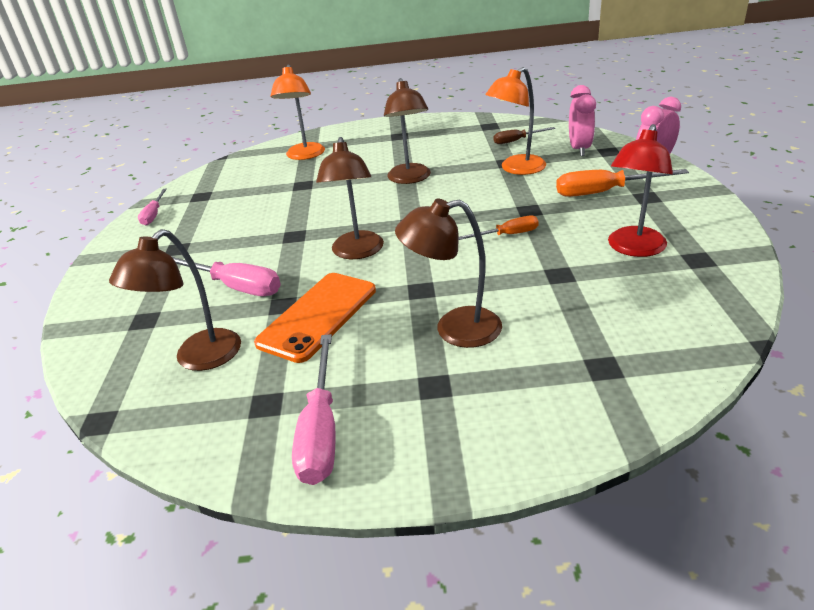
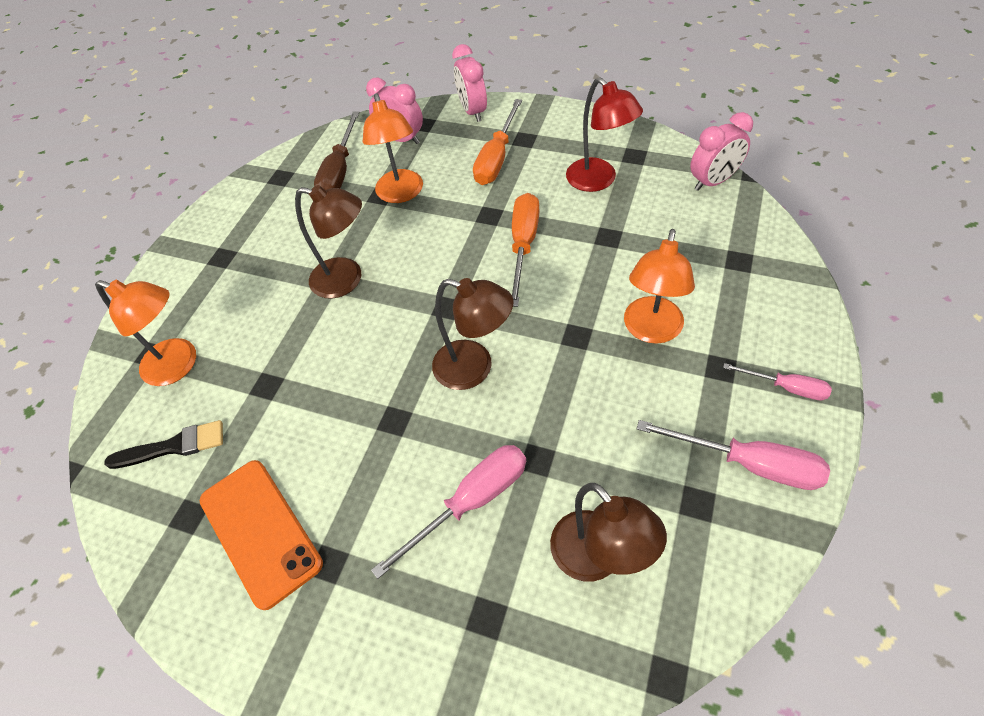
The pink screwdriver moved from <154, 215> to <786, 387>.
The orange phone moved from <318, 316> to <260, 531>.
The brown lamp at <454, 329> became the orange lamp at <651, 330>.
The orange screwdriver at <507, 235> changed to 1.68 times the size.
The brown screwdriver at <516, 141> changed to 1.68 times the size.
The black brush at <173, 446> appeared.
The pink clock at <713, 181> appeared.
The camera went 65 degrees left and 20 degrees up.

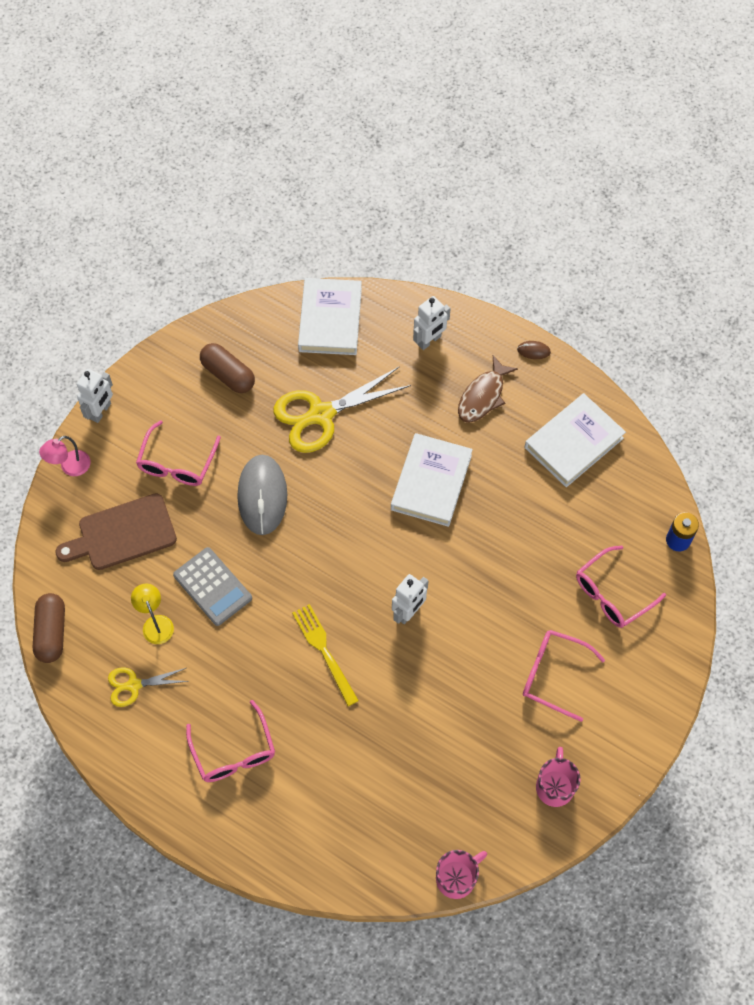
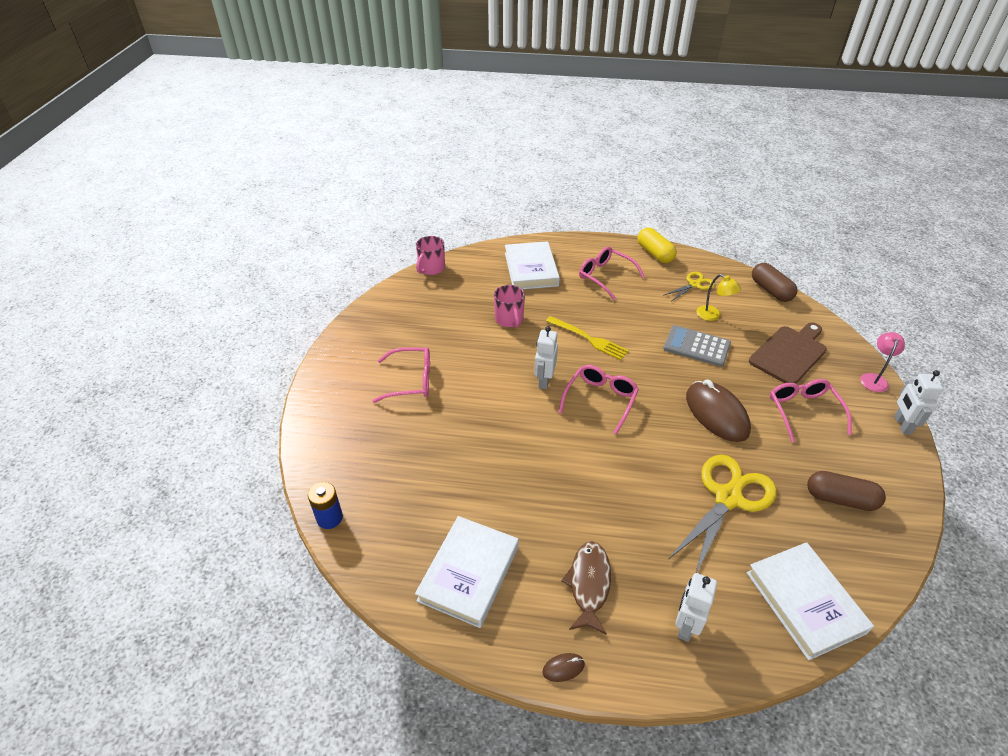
The grey mouse at <262, 496> became the brown mouse at <716, 414>.
The white book moved from <431, 482> to <531, 269>.
The pink mug moved from <555, 786> to <509, 319>.
The pink glasses moved from <612, 594> to <600, 400>.
The yellow capsule at <655, 253> appeared.
The camera went 155 degrees right and 20 degrees down.

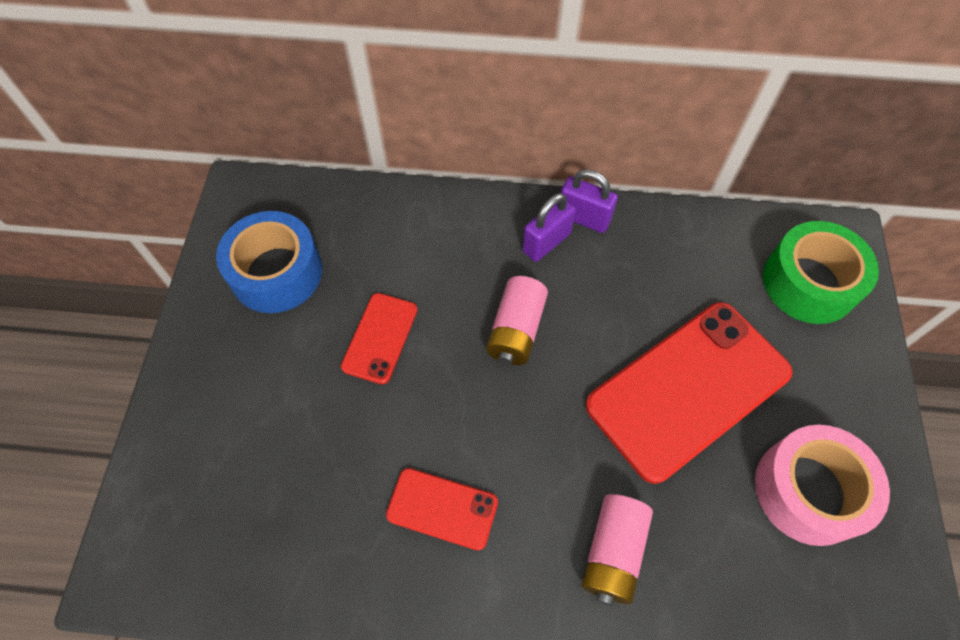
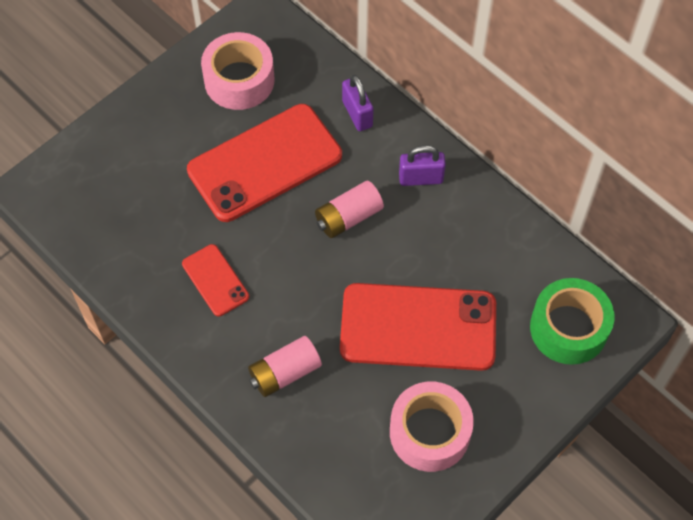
The blue tape at <276, 272> became the pink tape at <239, 80>.
The red phone at <380, 338> changed to 2.05 times the size.
The purple padlock moved from <583, 218> to <357, 114>.
The camera went 40 degrees right and 0 degrees up.

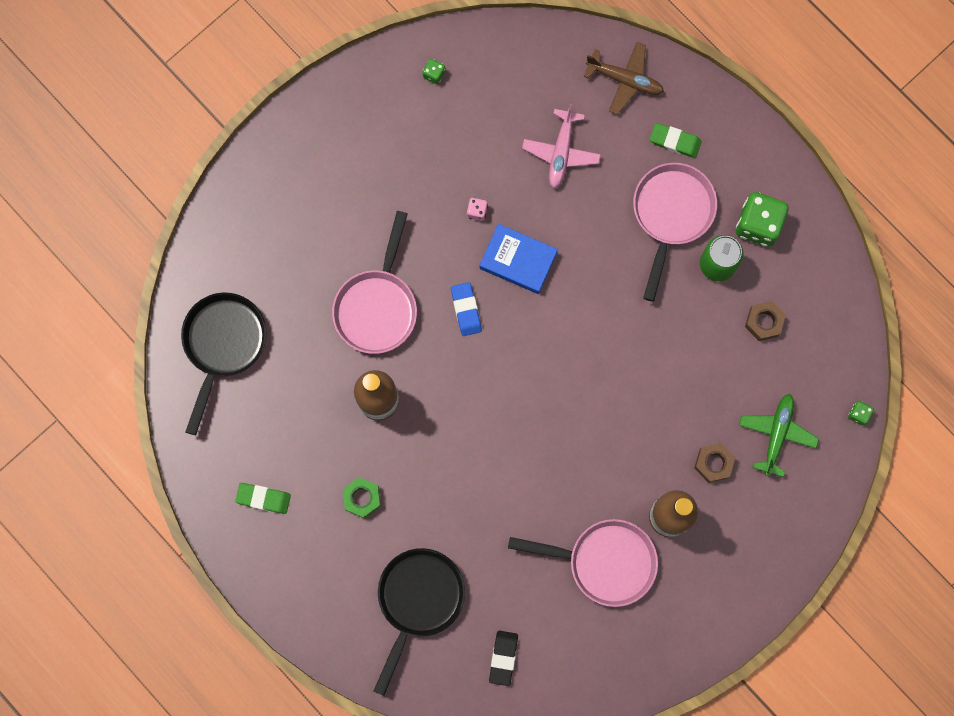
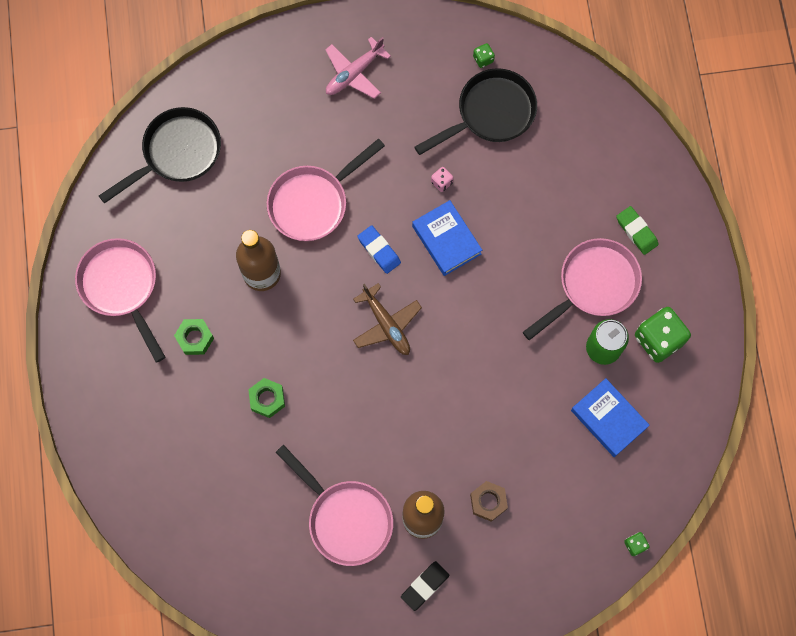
The green eraser at <263, 498> was replaced by the pink pan at <121, 287>.
The black pan moved from <418, 600> to <490, 113>.
The blue eraser at <466, 310> turned 60 degrees counterclockwise.
The black eraser moved from <503, 658> to <425, 586>.
The pink plane moved from <561, 152> to <354, 73>.
The brown plane moved from <625, 80> to <387, 324>.
The green plane at <776, 434> disappeared.
The brown nut at <764, 322> was replaced by the blue book at <608, 419>.
The green nut at <267, 399> appeared.
The camera went 35 degrees right and 5 degrees down.

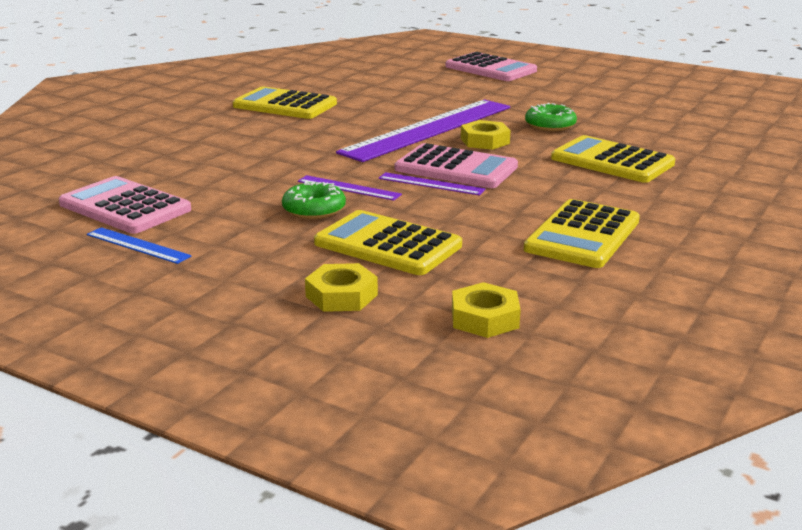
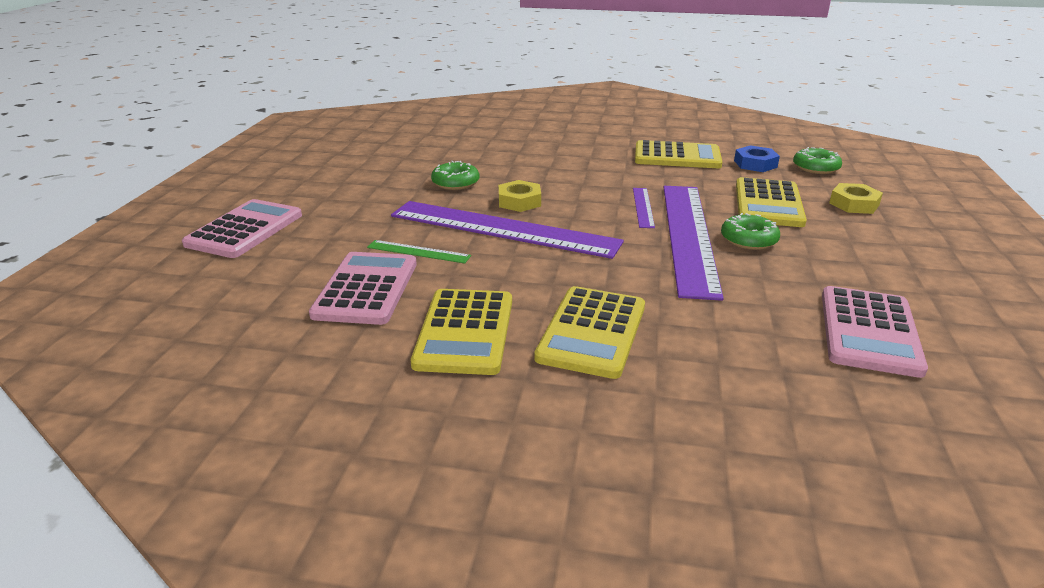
The blue ruler at <138, 245> disappeared.
The purple ruler at <349, 188> changed to 2.37 times the size.
The pink calculator moved from <456, 168> to <366, 289>.
The yellow nut at <485, 318> was replaced by the green donut at <815, 168>.
The yellow calculator moved from <612, 161> to <592, 332>.
The green ruler at <418, 251> appeared.
The blue nut at <755, 164> appeared.
The camera went 110 degrees left and 5 degrees up.

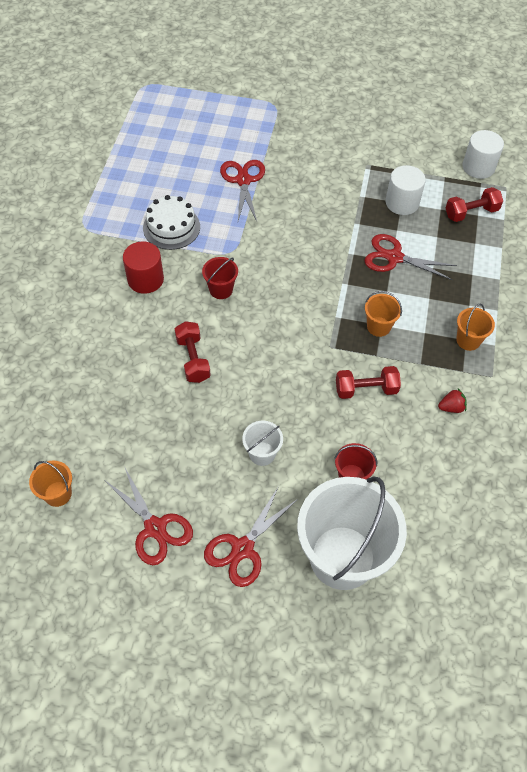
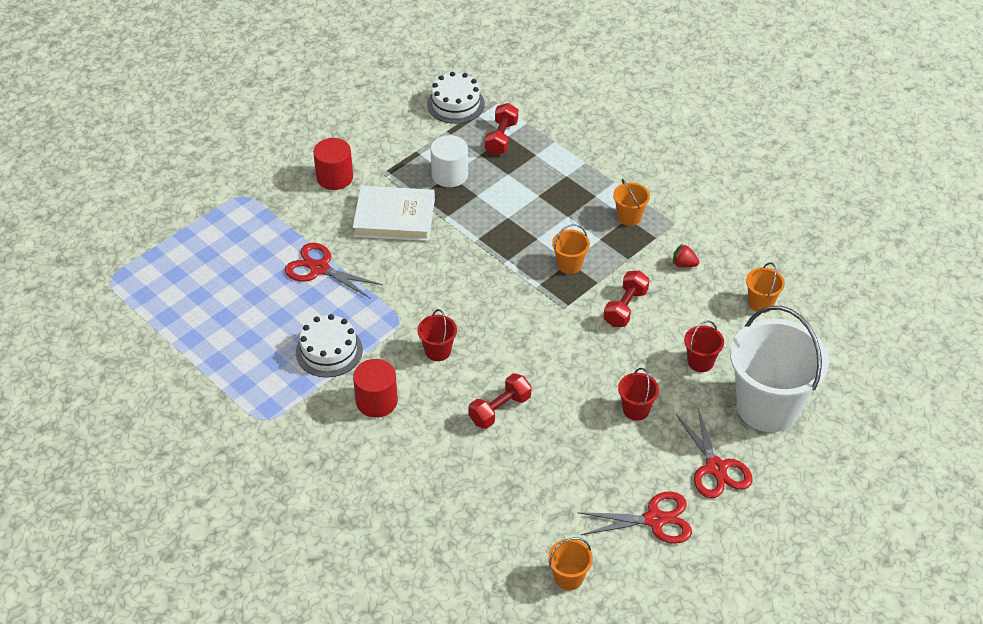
The red dumbbell at <193, 359> turned 60 degrees counterclockwise.
The white bucket at <262, 454> became the red bucket at <636, 409>.
The red scissors at <394, 257> disappeared.
The red strawberry at <451, 407> turned 90 degrees counterclockwise.
The white cylinder at <478, 167> was replaced by the white cake at <455, 104>.
The red cylinder at <335, 177> appeared.
The white book at <394, 217> appeared.
The orange bucket at <761, 303> appeared.
The camera went 55 degrees left and 10 degrees down.

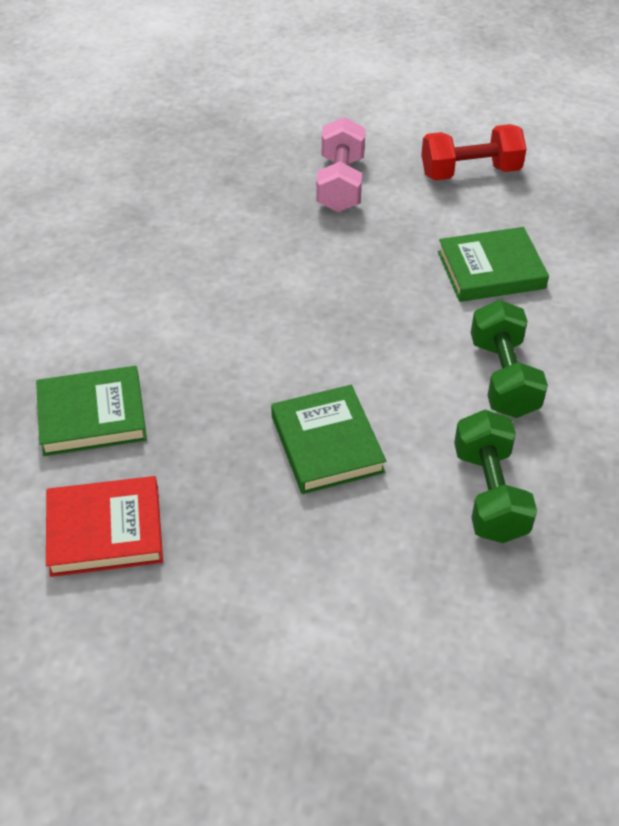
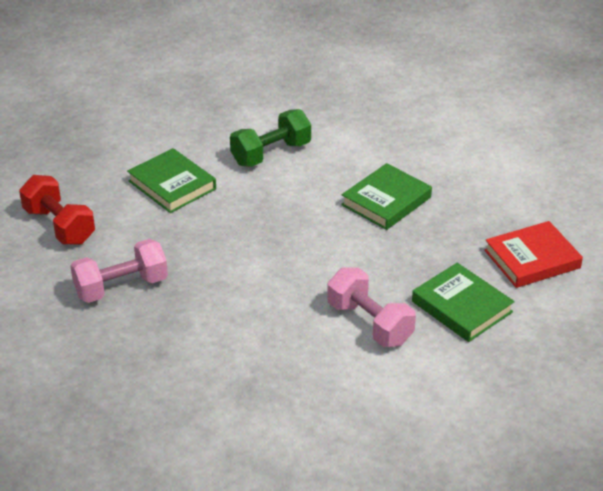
The red book at <105, 531> turned 75 degrees counterclockwise.
The green dumbbell at <489, 494> disappeared.
The pink dumbbell at <369, 323> appeared.
The camera went 120 degrees left and 10 degrees down.

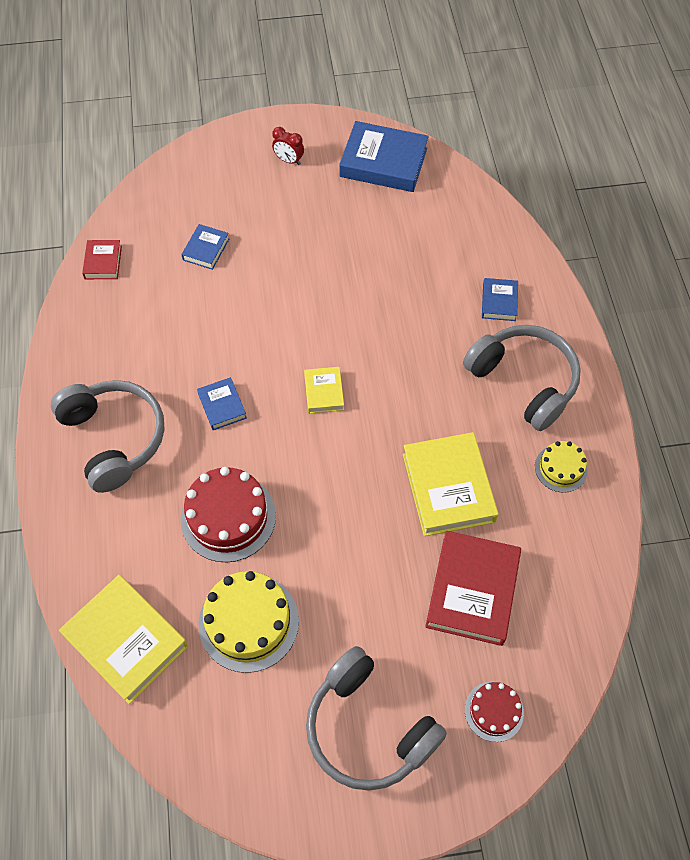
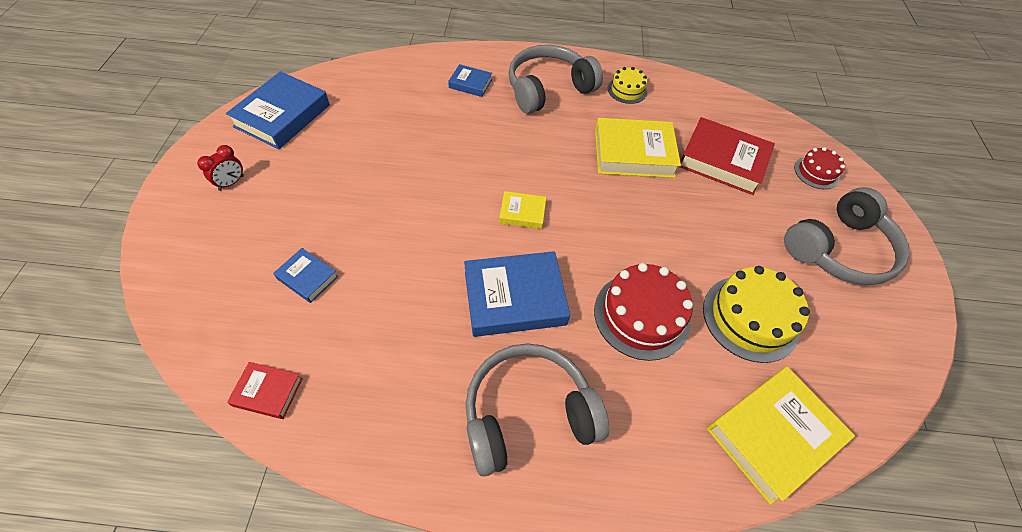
The blue book at <222, 406> changed to 1.94 times the size.
The camera went 80 degrees left and 5 degrees down.

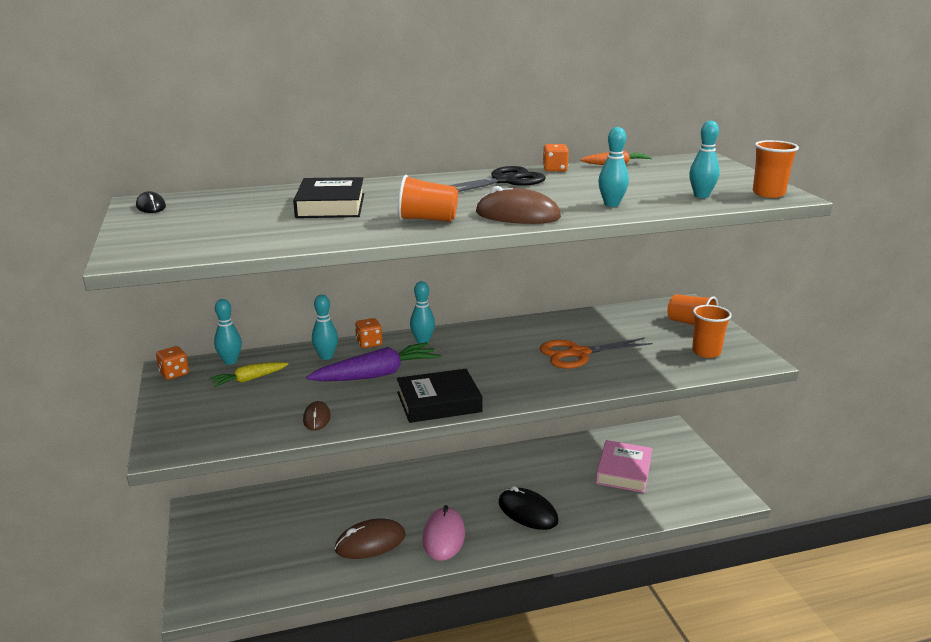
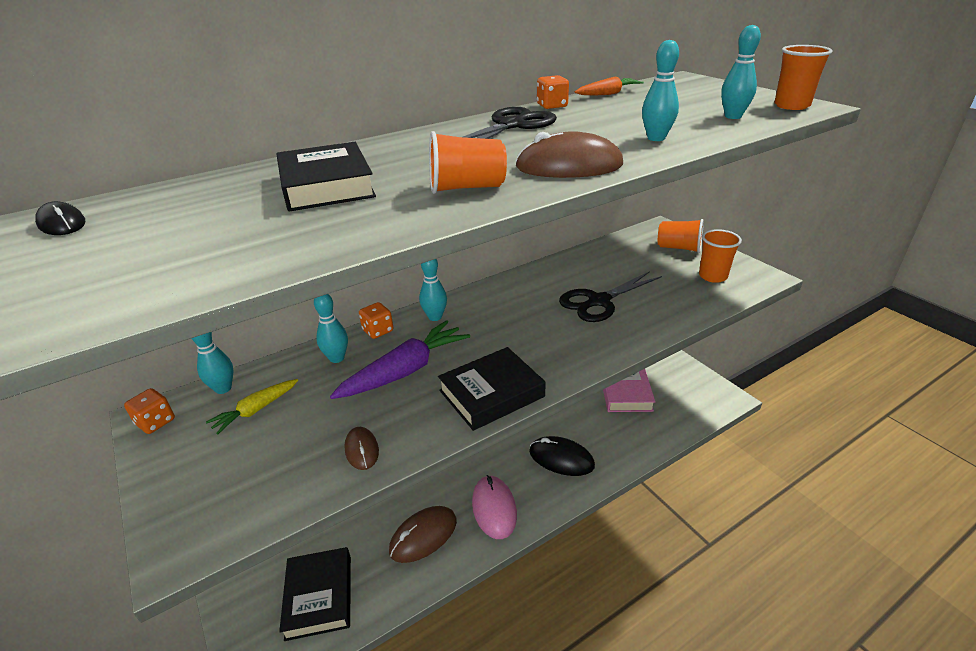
The orange scissors at <578, 354> became the black scissors at <598, 301>.
The black book at <319, 596> appeared.
The camera went 15 degrees left and 10 degrees up.

